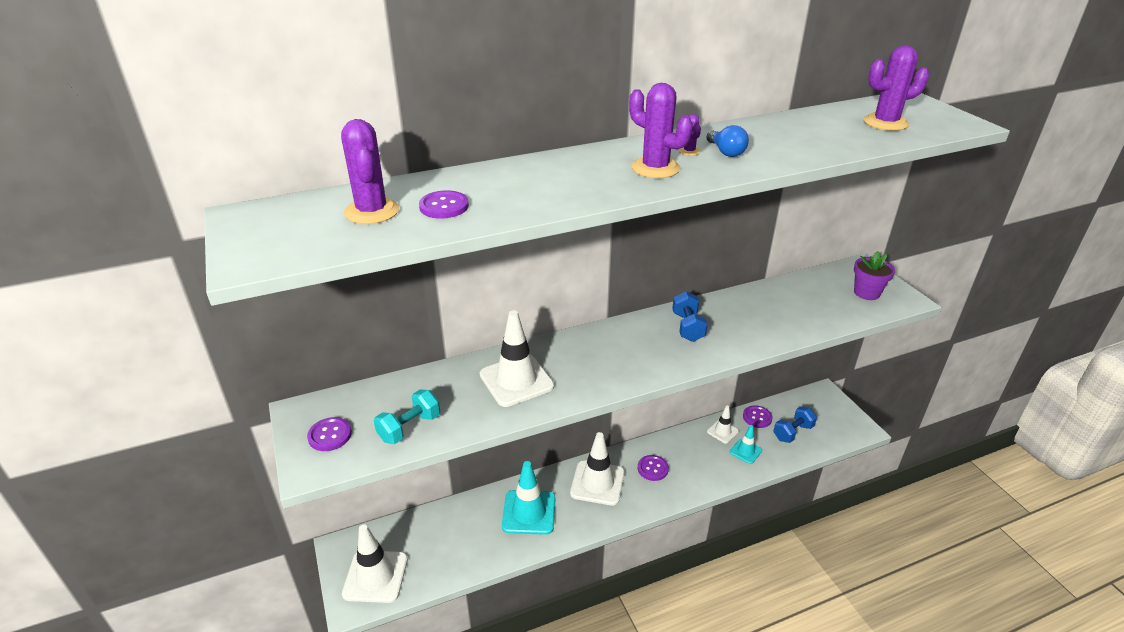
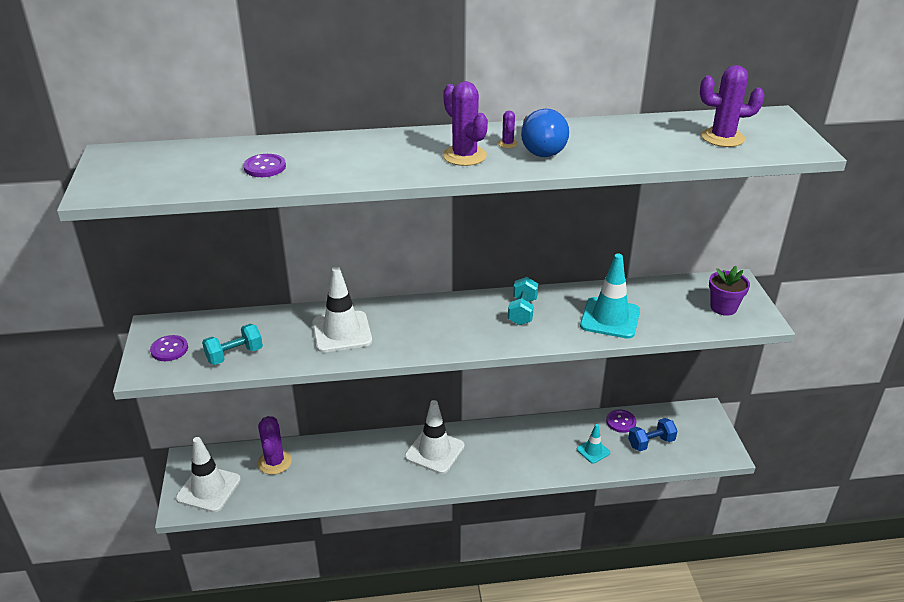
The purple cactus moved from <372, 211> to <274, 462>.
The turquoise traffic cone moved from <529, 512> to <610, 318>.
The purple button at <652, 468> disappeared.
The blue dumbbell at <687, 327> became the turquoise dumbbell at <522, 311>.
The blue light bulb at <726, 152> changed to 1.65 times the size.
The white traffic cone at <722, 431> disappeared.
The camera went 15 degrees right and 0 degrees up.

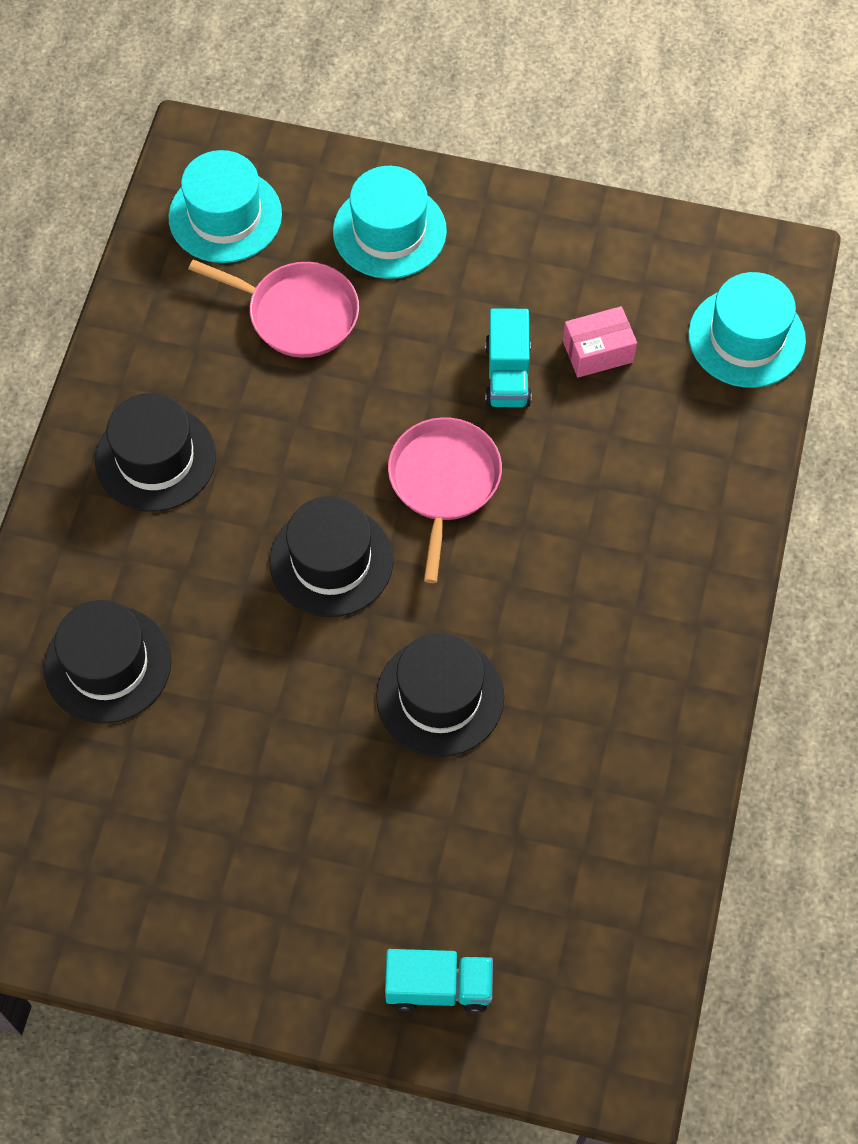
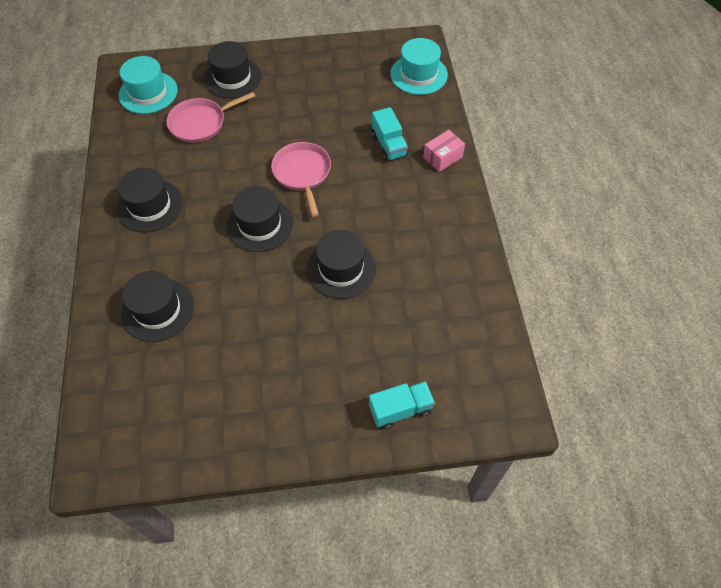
The pink pan at <298, 314> turned 150 degrees clockwise.
The turquoise hat at <389, 231> became the black hat at <232, 78>.
The turquoise truck moved from <507, 374> to <389, 145>.
The pink box moved from <598, 351> to <443, 157>.
The camera went 20 degrees left and 5 degrees down.

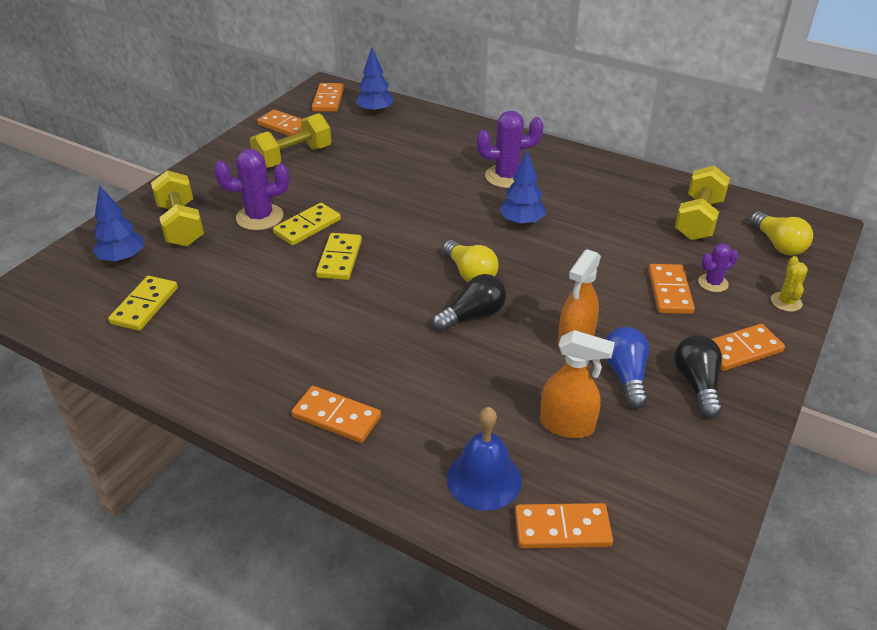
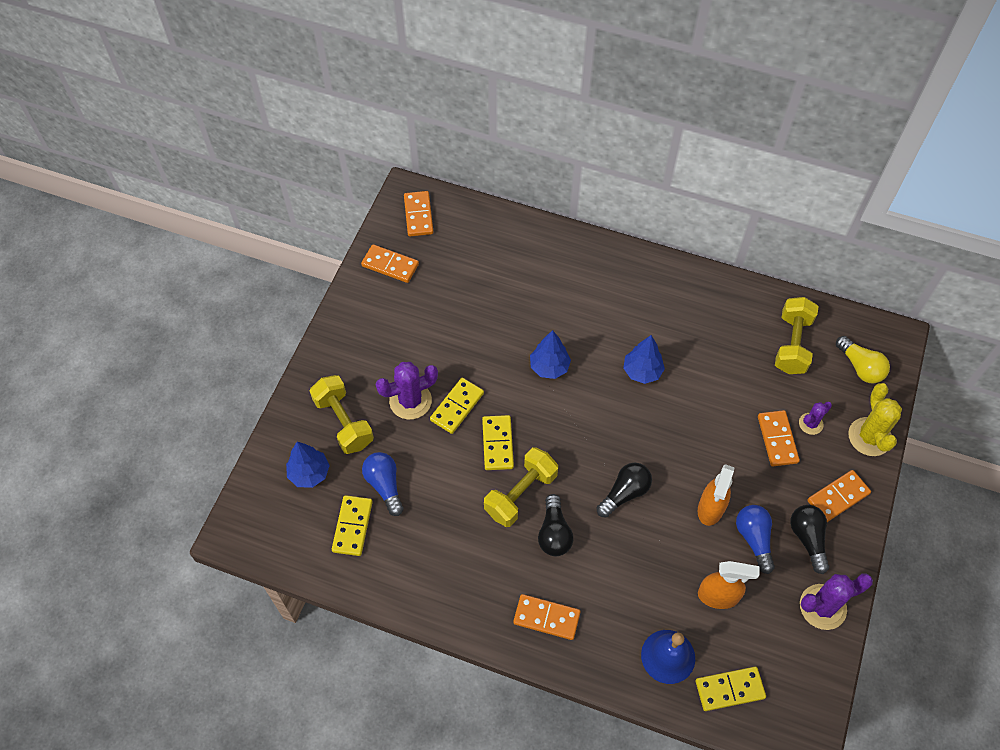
The yellow dumbbell moved from <293, 157> to <520, 494>.
The blue tree moved from <375, 111> to <549, 367>.
The yellow light bulb at <470, 273> disappeared.
The purple cactus moved from <507, 177> to <822, 607>.
The orange domino at <562, 528> became the yellow domino at <729, 689>.
The yellow cactus at <786, 302> changed to 1.76 times the size.
The blue light bulb at <385, 485> appeared.
The black light bulb at <554, 533> appeared.
The camera went 10 degrees left and 20 degrees up.

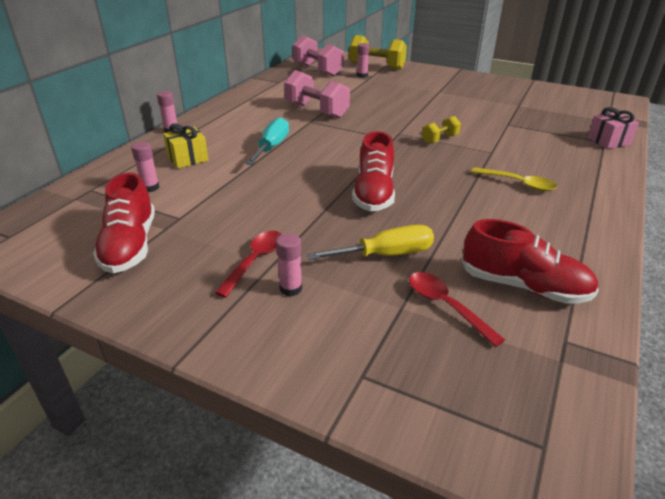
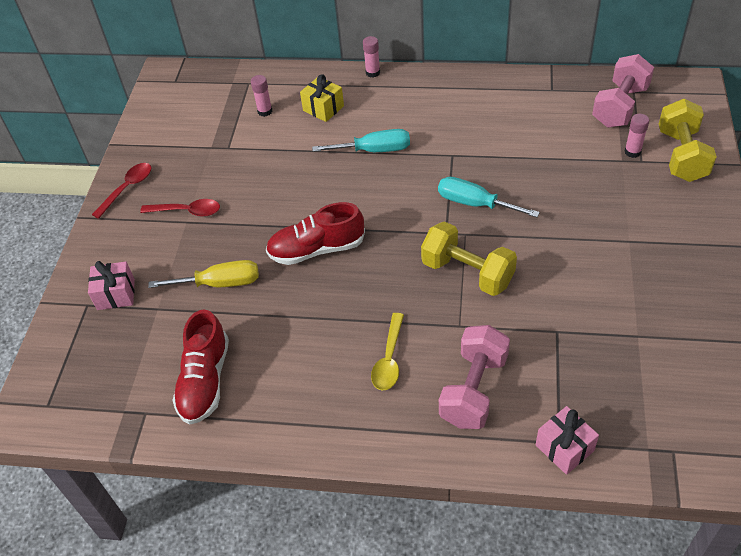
The red shoe at <130, 245> disappeared.
The pink glue stick at <291, 288> disappeared.
The pink dumbbell moved from <316, 111> to <474, 390>.
The yellow screwdriver at <386, 255> turned 60 degrees counterclockwise.
The red spoon moved from <446, 306> to <127, 188>.
The yellow dumbbell at <439, 139> changed to 1.85 times the size.
The pink gift at <116, 294> appeared.
The turquoise screwdriver at <474, 203> appeared.
The camera went 75 degrees right and 15 degrees up.

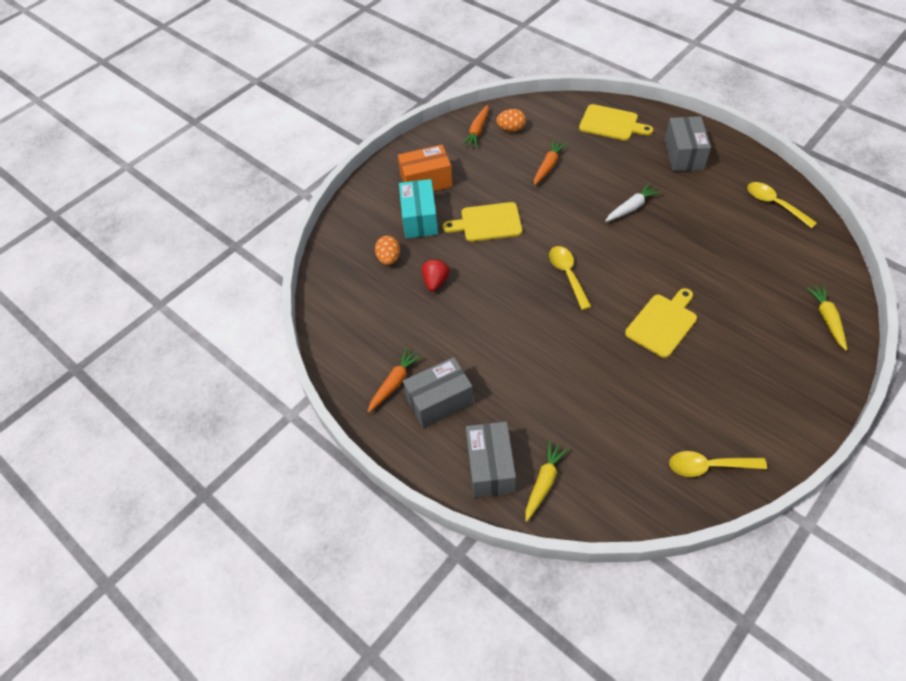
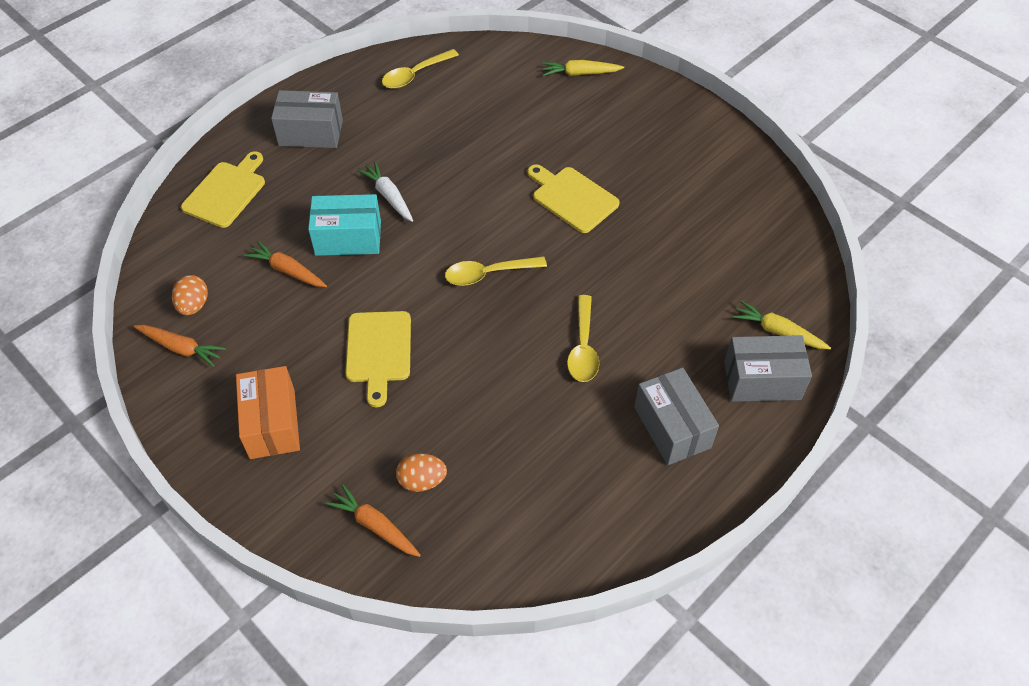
The orange carrot moved from <394, 383> to <375, 526>.
The turquoise box moved from <419, 219> to <348, 238>.
The red strawberry at <435, 281> disappeared.
The yellow spoon moved from <708, 466> to <583, 348>.
The camera went 90 degrees left and 0 degrees up.

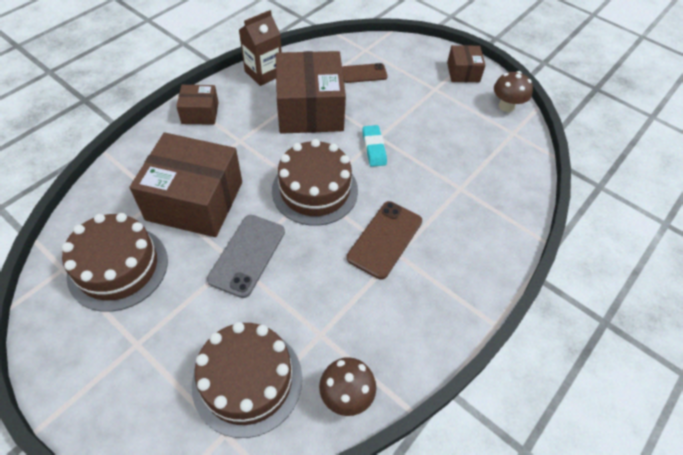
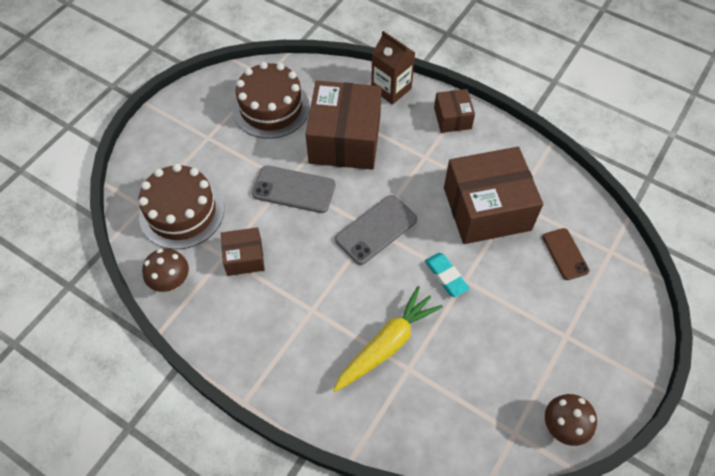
The brown carton moved from <263, 73> to <391, 89>.
The brown cake at <315, 190> was replaced by the grey phone at <376, 229>.
The brown phone at <385, 239> disappeared.
The turquoise eraser at <374, 148> turned 75 degrees clockwise.
The brown box moved from <463, 72> to <244, 257>.
The yellow carrot at <386, 344> appeared.
The camera went 85 degrees right and 5 degrees up.

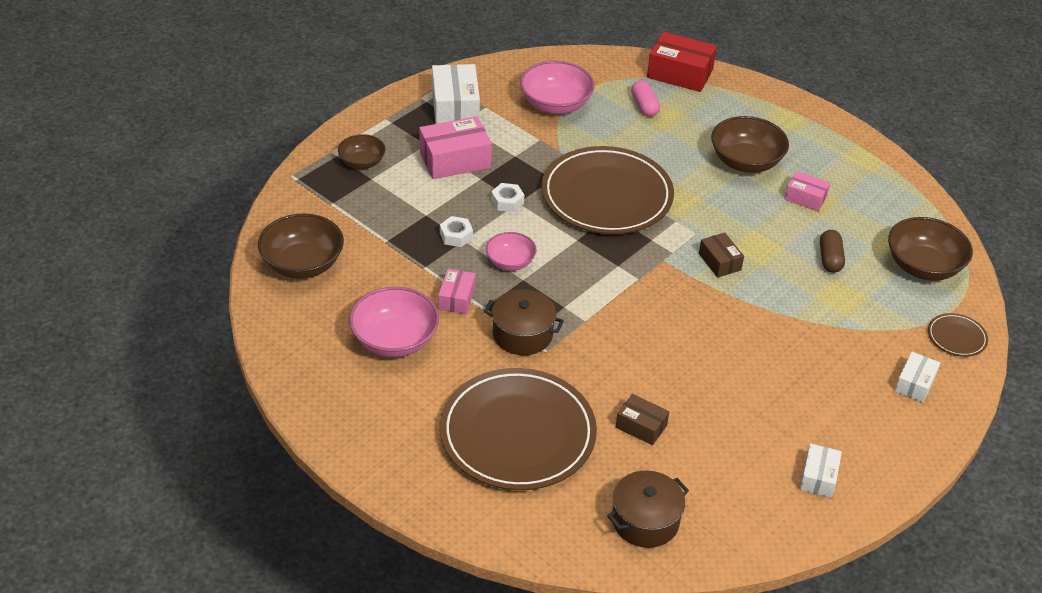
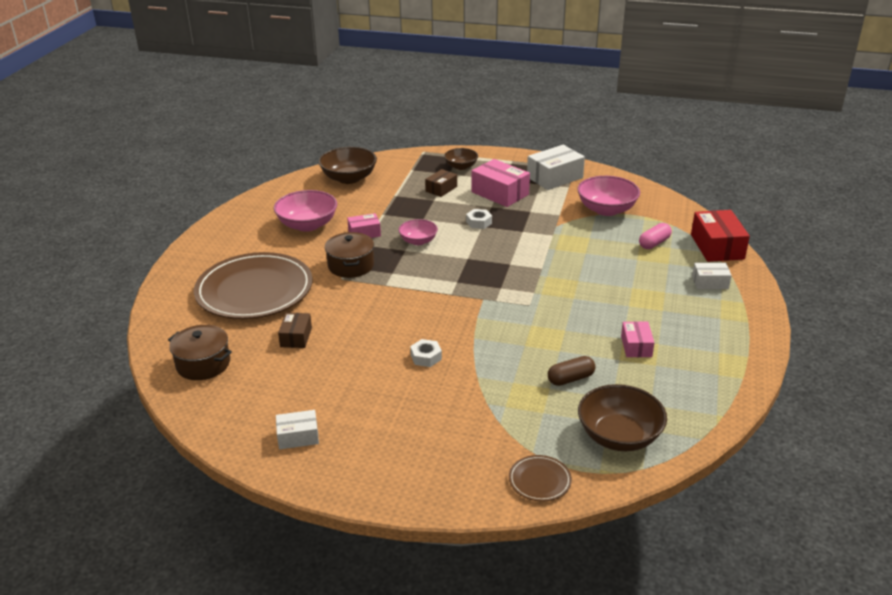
The white nut moved from <456, 236> to <426, 357>.
The brown plate at <606, 195> disappeared.
The brown box moved from <719, 262> to <441, 189>.
The brown bowl at <746, 162> disappeared.
The white box moved from <915, 384> to <710, 282>.
The camera went 65 degrees right and 10 degrees down.

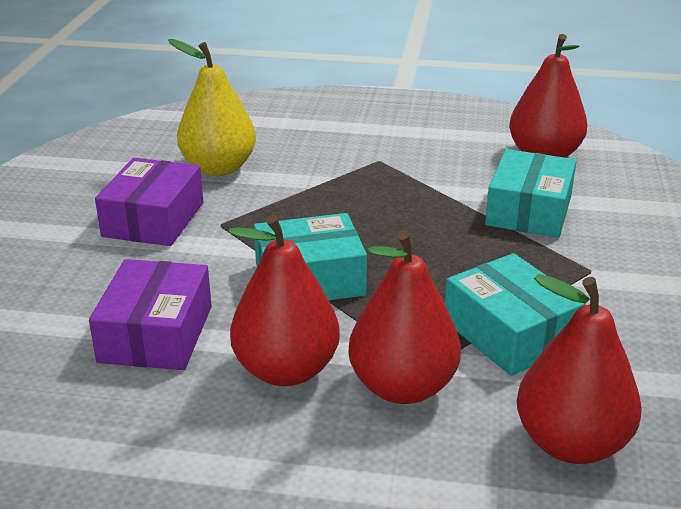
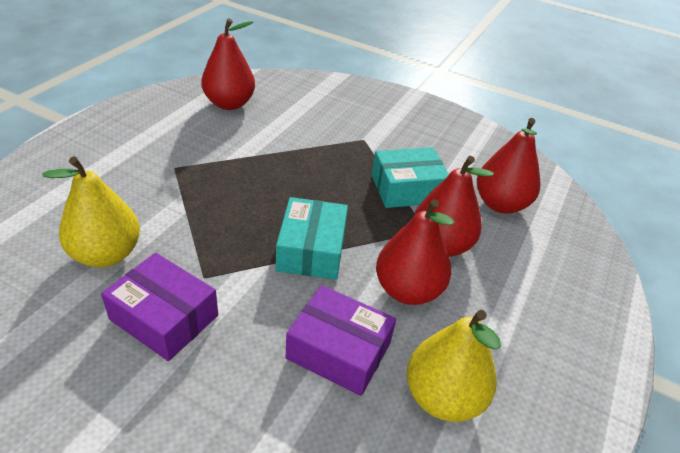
The turquoise box at <529, 210> disappeared.
The yellow pear at <443, 397> appeared.
The camera went 75 degrees left and 10 degrees up.

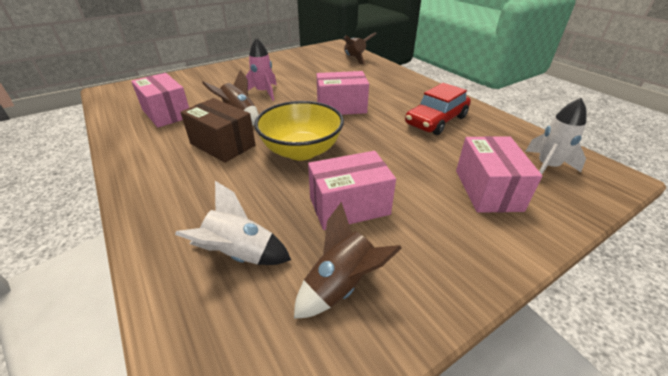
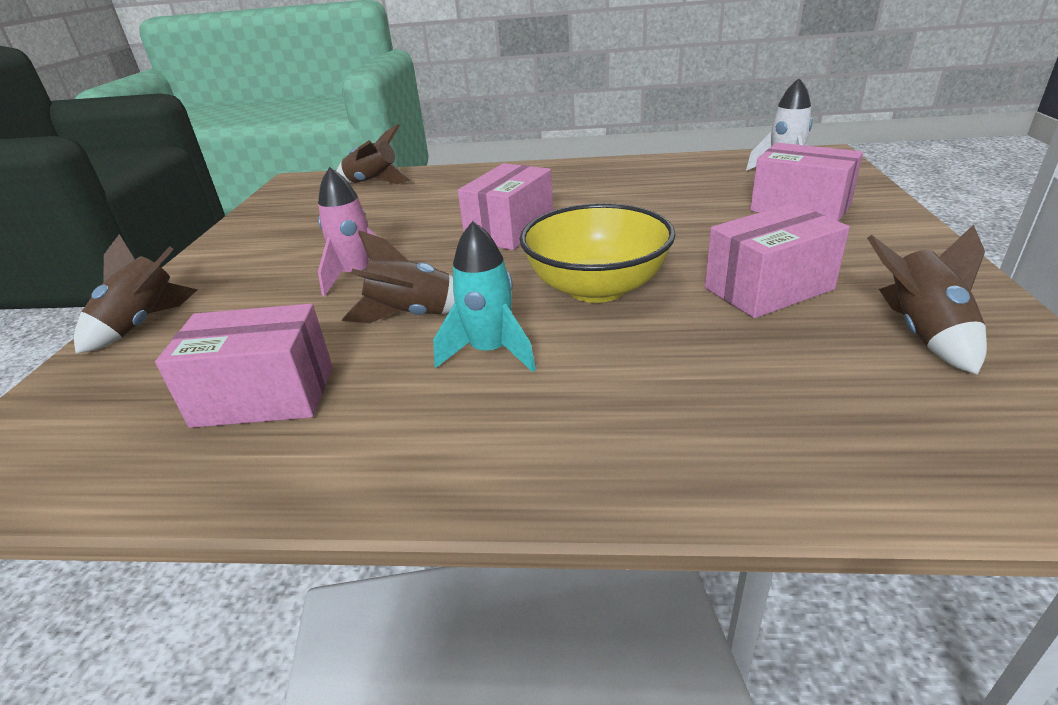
The white rocket at <240, 254> disappeared.
The brown box at <222, 144> was replaced by the turquoise rocket at <490, 352>.
The pink box at <349, 206> turned 45 degrees clockwise.
The red car at <436, 120> disappeared.
The brown rocket at <143, 324> appeared.
The camera went 50 degrees left and 5 degrees down.

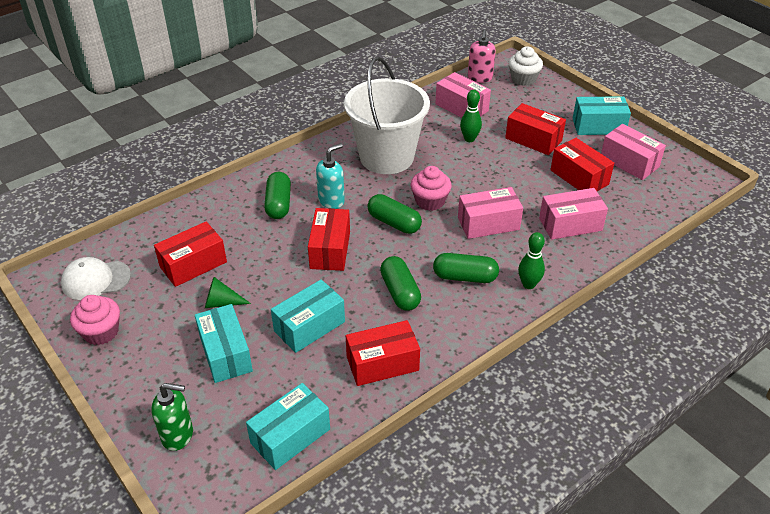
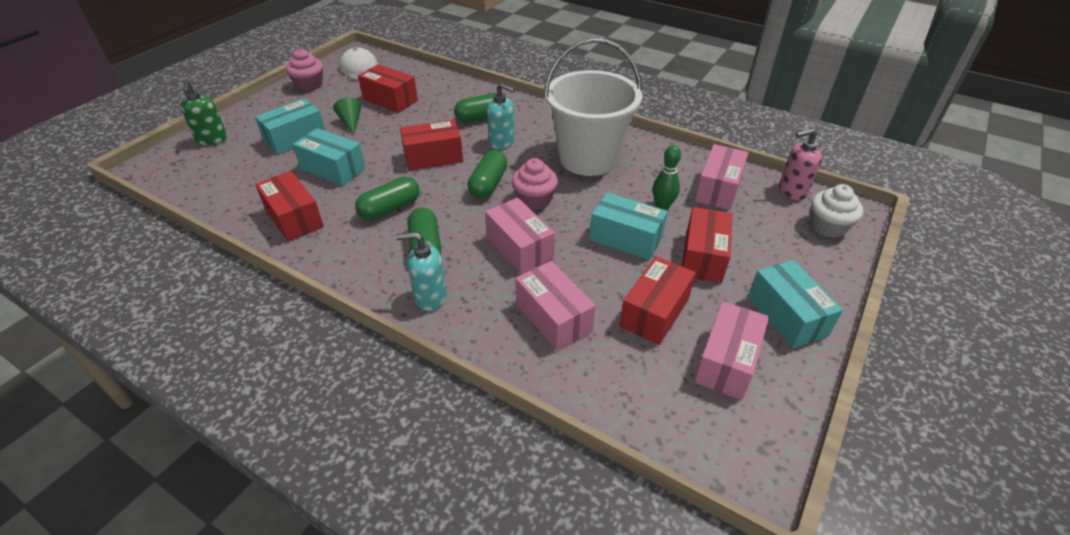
The turquoise box moved from <290, 436> to <625, 238>.
The green bowling pin at <528, 284> was replaced by the turquoise soap dispenser at <430, 297>.
The camera went 70 degrees right and 0 degrees up.

